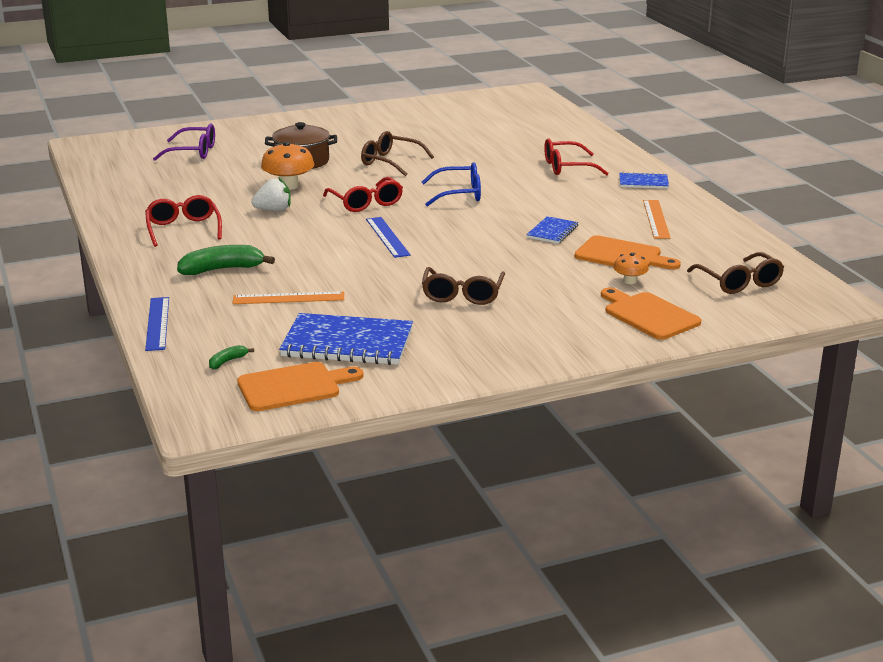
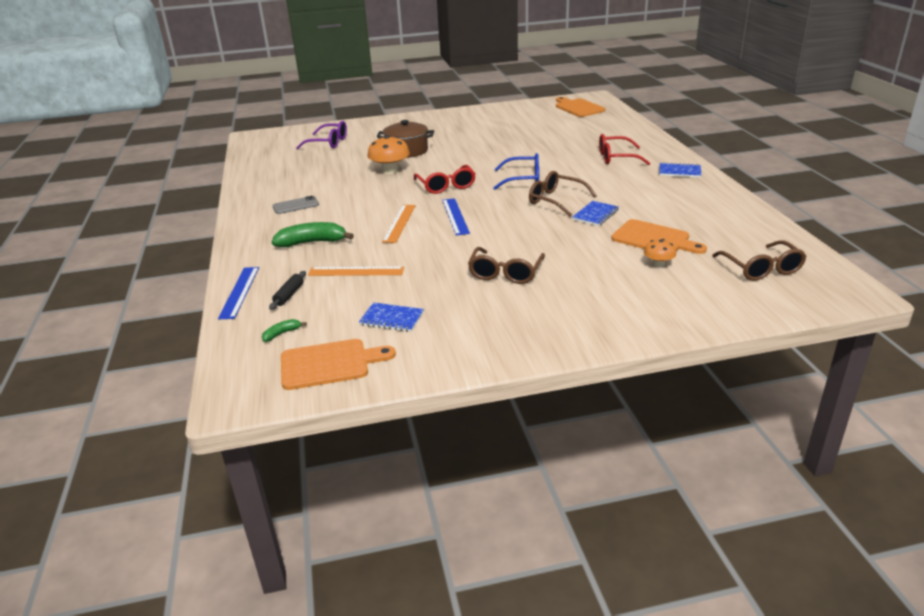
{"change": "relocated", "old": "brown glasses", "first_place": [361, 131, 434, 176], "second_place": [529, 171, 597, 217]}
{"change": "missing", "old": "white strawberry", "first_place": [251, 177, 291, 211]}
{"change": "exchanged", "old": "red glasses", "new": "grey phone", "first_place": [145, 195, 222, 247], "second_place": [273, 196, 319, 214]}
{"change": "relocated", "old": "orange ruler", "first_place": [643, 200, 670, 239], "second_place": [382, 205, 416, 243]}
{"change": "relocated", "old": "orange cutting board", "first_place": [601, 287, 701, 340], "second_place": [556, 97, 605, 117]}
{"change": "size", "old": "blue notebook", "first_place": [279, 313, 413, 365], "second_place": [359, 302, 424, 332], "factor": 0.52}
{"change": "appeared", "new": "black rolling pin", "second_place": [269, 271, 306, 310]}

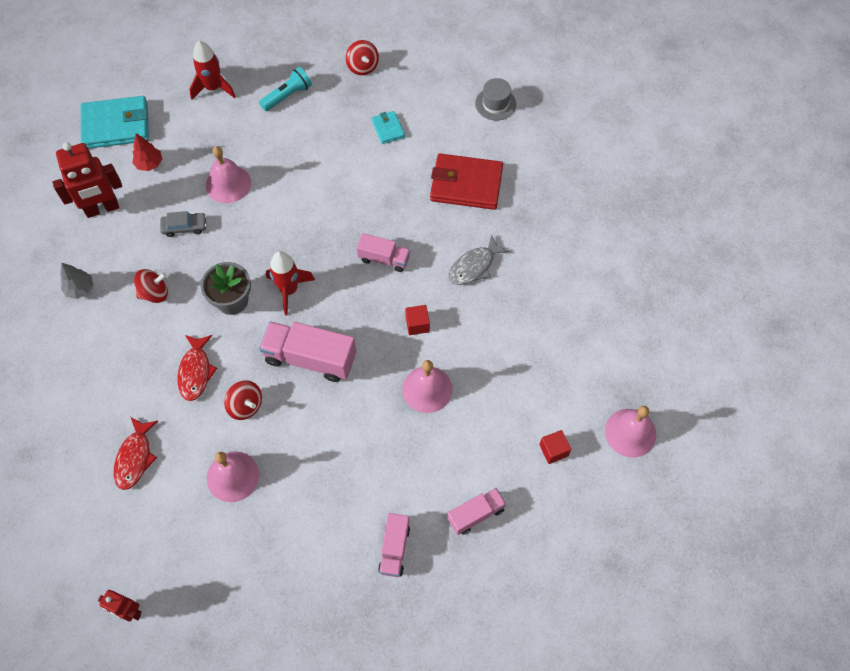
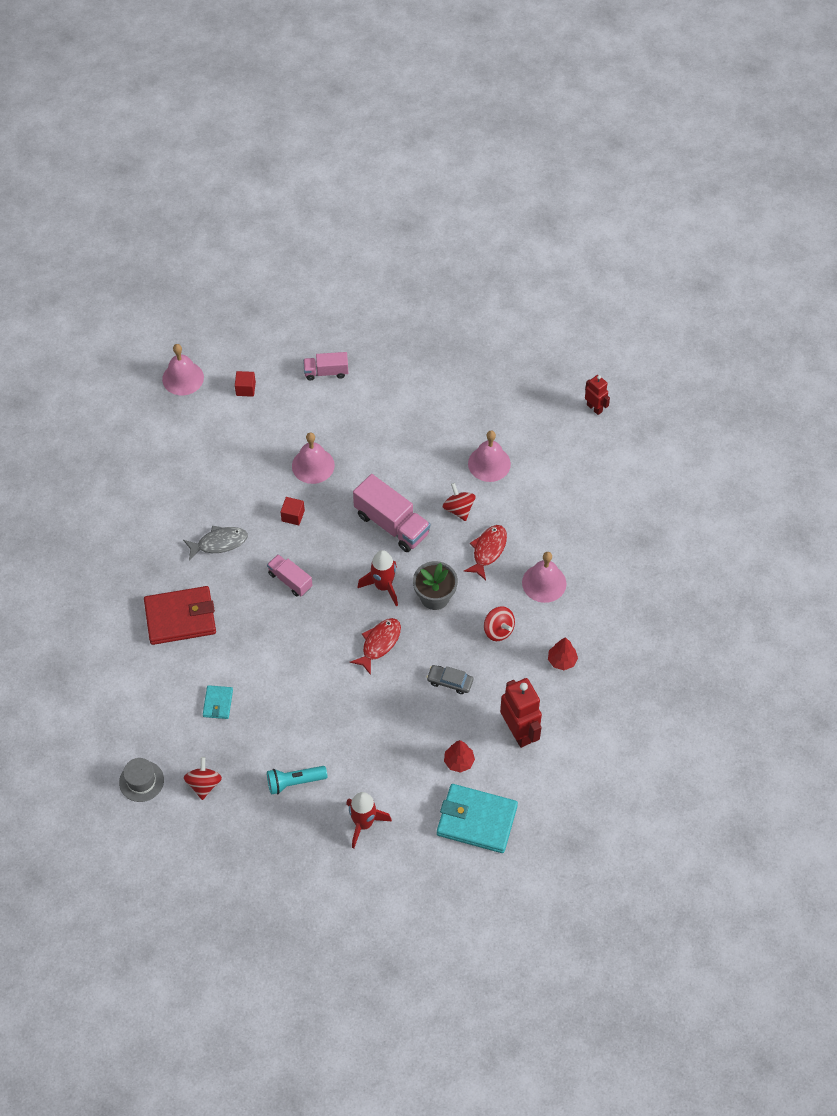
{"change": "relocated", "old": "grey hat", "first_place": [475, 78, 516, 121], "second_place": [119, 758, 164, 802]}
{"change": "spun", "old": "red robot", "first_place": [52, 142, 122, 218], "second_place": [500, 678, 542, 748], "degrees": 60}
{"change": "relocated", "old": "pink bell", "first_place": [206, 146, 251, 203], "second_place": [522, 552, 566, 603]}
{"change": "spun", "old": "red wallet", "first_place": [430, 154, 503, 210], "second_place": [144, 586, 216, 645], "degrees": -45}
{"change": "colour", "old": "grey tree", "new": "red tree", "first_place": [60, 263, 93, 299], "second_place": [548, 637, 578, 670]}
{"change": "spun", "old": "red spinning top", "first_place": [134, 269, 168, 303], "second_place": [484, 606, 515, 641], "degrees": -135}
{"change": "relocated", "old": "red fish", "first_place": [114, 417, 158, 490], "second_place": [350, 618, 401, 675]}
{"change": "missing", "old": "pink truck", "first_place": [378, 513, 410, 577]}

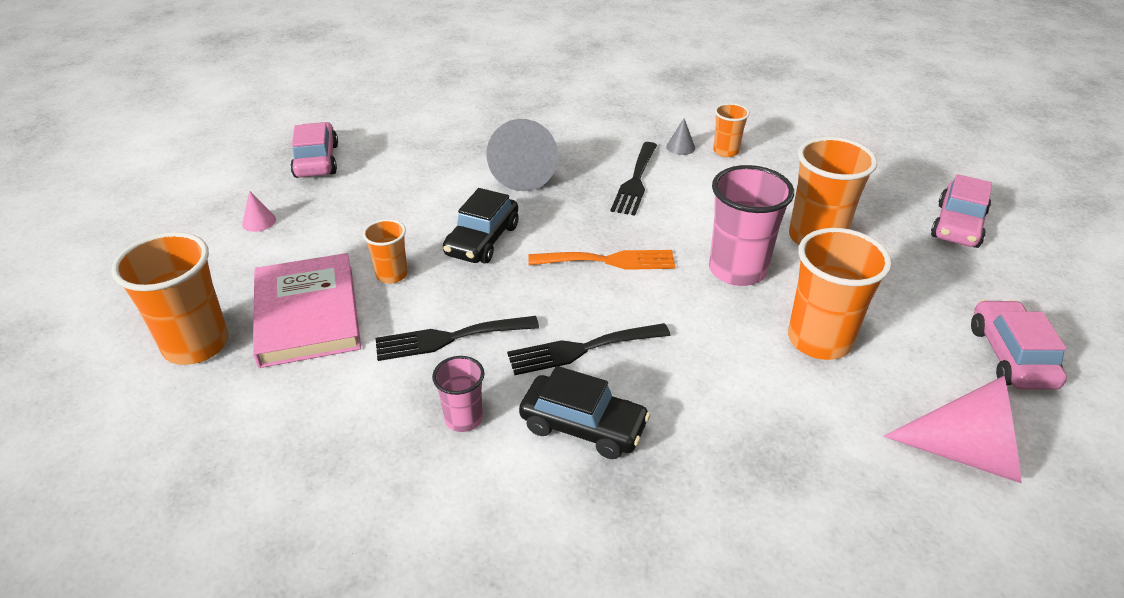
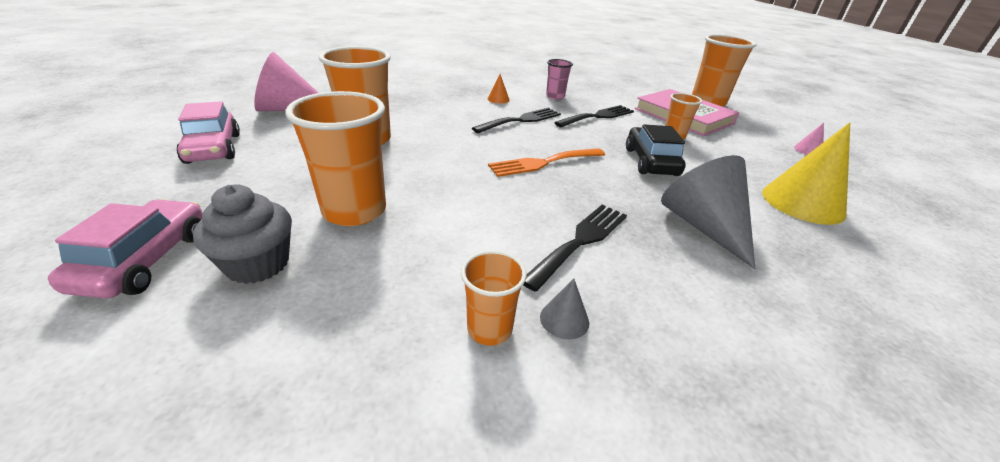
{"change": "missing", "old": "pink car", "first_place": [290, 122, 338, 178]}
{"change": "spun", "old": "black fork", "first_place": [611, 142, 657, 216], "second_place": [523, 205, 627, 292], "degrees": 45}
{"change": "missing", "old": "pink cup", "first_place": [709, 165, 794, 286]}
{"change": "exchanged", "old": "black car", "new": "orange cone", "first_place": [519, 366, 651, 459], "second_place": [488, 74, 510, 104]}
{"change": "appeared", "new": "yellow cone", "second_place": [762, 122, 850, 225]}
{"change": "appeared", "new": "grey cupcake", "second_place": [193, 184, 292, 284]}

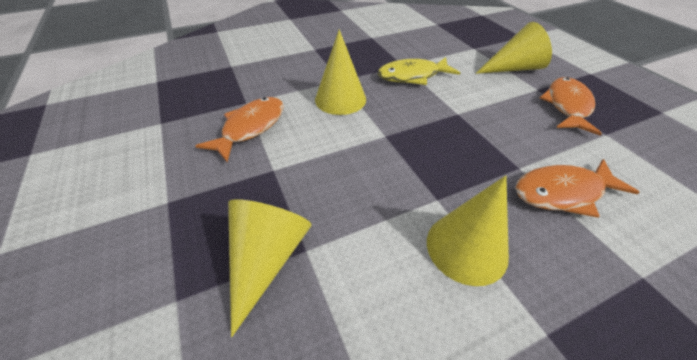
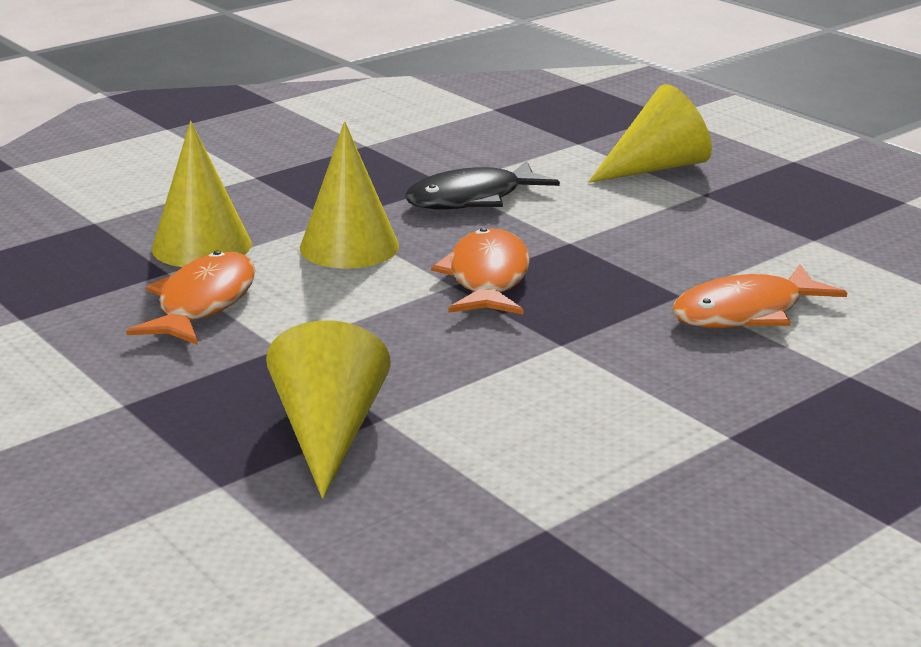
{"change": "colour", "old": "yellow fish", "new": "black fish", "first_place": [378, 57, 460, 85], "second_place": [405, 161, 560, 209]}
{"change": "relocated", "old": "orange fish", "first_place": [540, 77, 602, 136], "second_place": [431, 228, 530, 314]}
{"change": "relocated", "old": "yellow cone", "first_place": [427, 175, 509, 286], "second_place": [152, 121, 252, 267]}

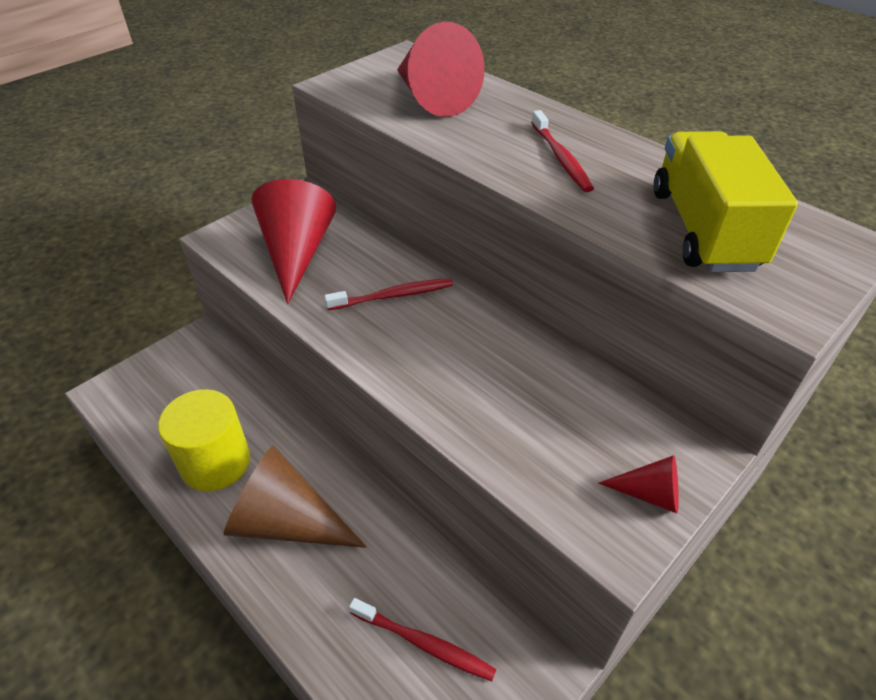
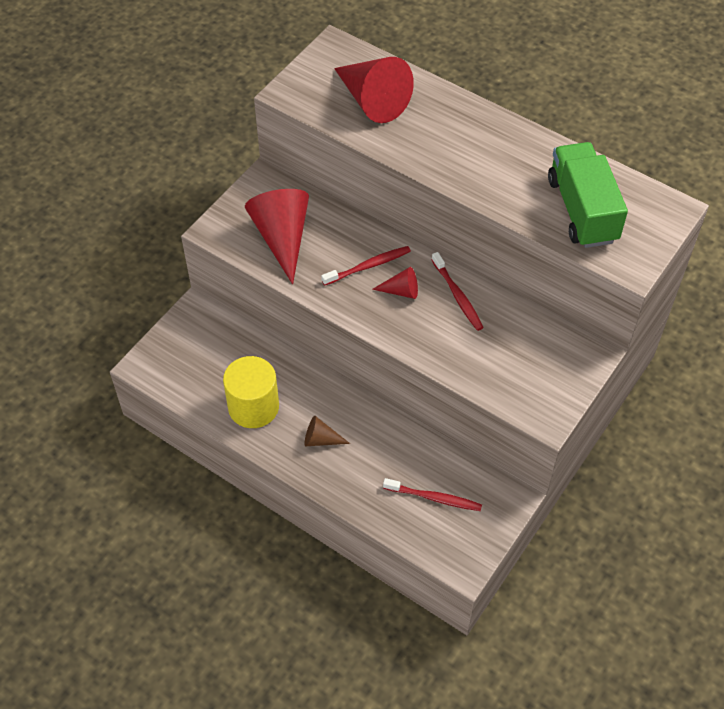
{"change": "relocated", "old": "red toothbrush", "first_place": [531, 110, 594, 192], "second_place": [431, 252, 484, 331]}
{"change": "colour", "old": "yellow truck", "new": "green truck", "first_place": [654, 131, 798, 272], "second_place": [548, 142, 628, 248]}
{"change": "size", "old": "brown cone", "first_place": [223, 445, 367, 548], "second_place": [304, 416, 350, 446], "factor": 0.48}
{"change": "relocated", "old": "red cone", "first_place": [599, 455, 679, 513], "second_place": [372, 267, 418, 299]}

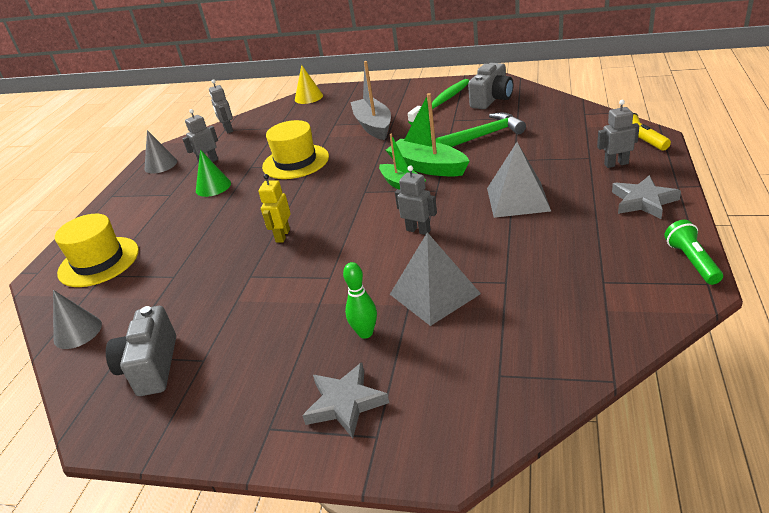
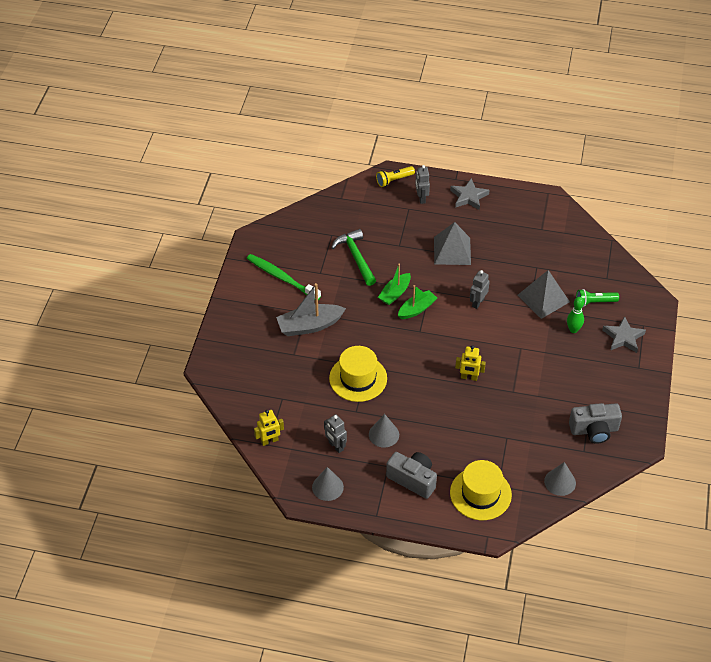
{"change": "relocated", "old": "grey camera", "first_place": [468, 63, 513, 109], "second_place": [386, 452, 437, 499]}
{"change": "missing", "old": "yellow cone", "first_place": [295, 65, 323, 104]}
{"change": "colour", "old": "grey robot", "new": "yellow robot", "first_place": [209, 79, 233, 133], "second_place": [254, 410, 284, 446]}
{"change": "size", "old": "green boat", "first_place": [386, 93, 469, 176], "second_place": [378, 264, 411, 305], "factor": 0.66}
{"change": "colour", "old": "green cone", "new": "grey cone", "first_place": [196, 150, 231, 197], "second_place": [369, 414, 399, 448]}
{"change": "relocated", "old": "green flashlight", "first_place": [664, 220, 723, 285], "second_place": [576, 289, 619, 307]}

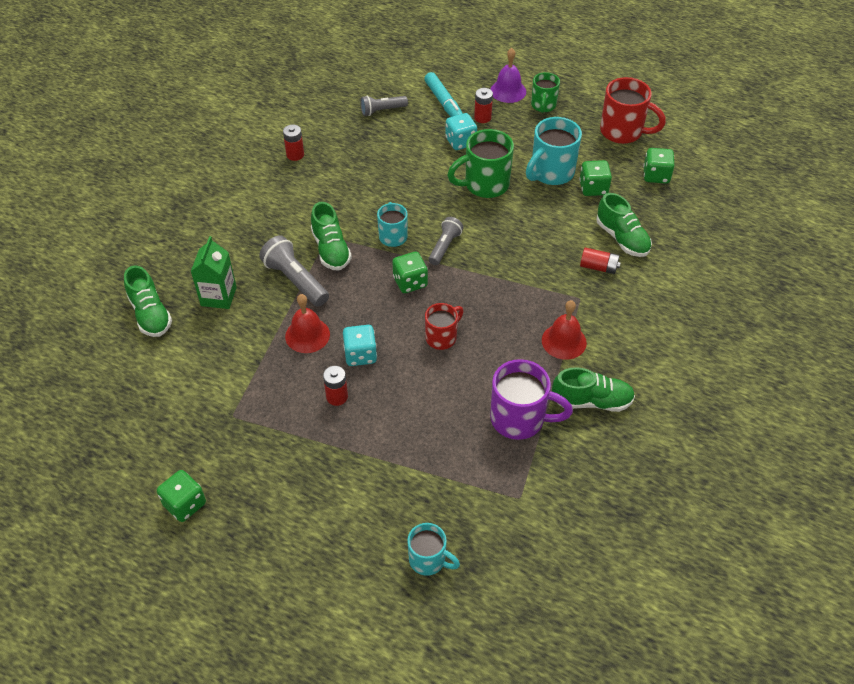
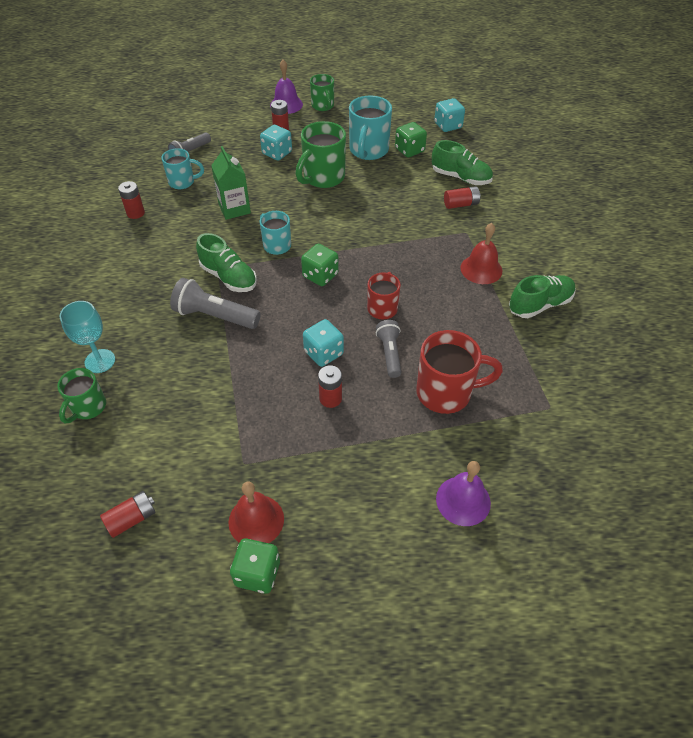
{"change": "missing", "old": "turquoise marker", "first_place": [424, 72, 463, 117]}
{"change": "relocated", "old": "red mug", "first_place": [600, 77, 666, 144], "second_place": [417, 330, 503, 414]}
{"change": "colour", "old": "green dice", "new": "turquoise dice", "first_place": [643, 148, 675, 184], "second_place": [434, 98, 465, 132]}
{"change": "relocated", "old": "grey flashlight", "first_place": [428, 217, 464, 265], "second_place": [376, 320, 401, 378]}
{"change": "relocated", "old": "green carton", "first_place": [191, 236, 237, 309], "second_place": [211, 146, 251, 220]}
{"change": "exchanged", "old": "green shoe", "new": "green mug", "first_place": [124, 265, 172, 337], "second_place": [57, 368, 106, 423]}
{"change": "relocated", "old": "red bell", "first_place": [285, 294, 330, 353], "second_place": [229, 481, 284, 543]}
{"change": "missing", "old": "purple mug", "first_place": [490, 359, 573, 440]}
{"change": "relocated", "old": "turquoise mug", "first_place": [407, 523, 460, 576], "second_place": [162, 148, 204, 189]}
{"change": "appeared", "new": "turquoise goblet", "second_place": [60, 301, 115, 373]}
{"change": "appeared", "new": "purple bell", "second_place": [436, 461, 491, 526]}
{"change": "appeared", "new": "red battery", "second_place": [100, 491, 156, 538]}

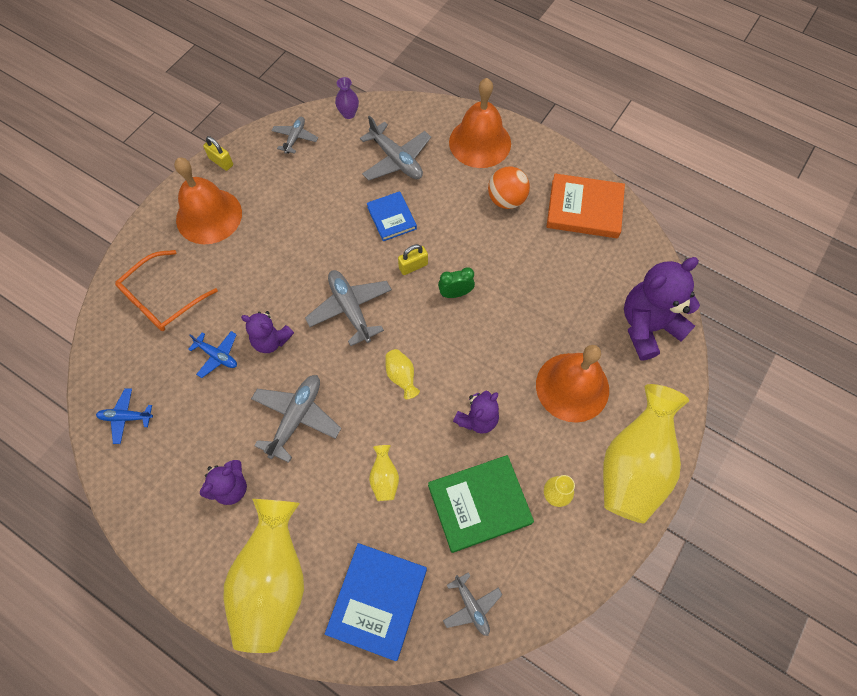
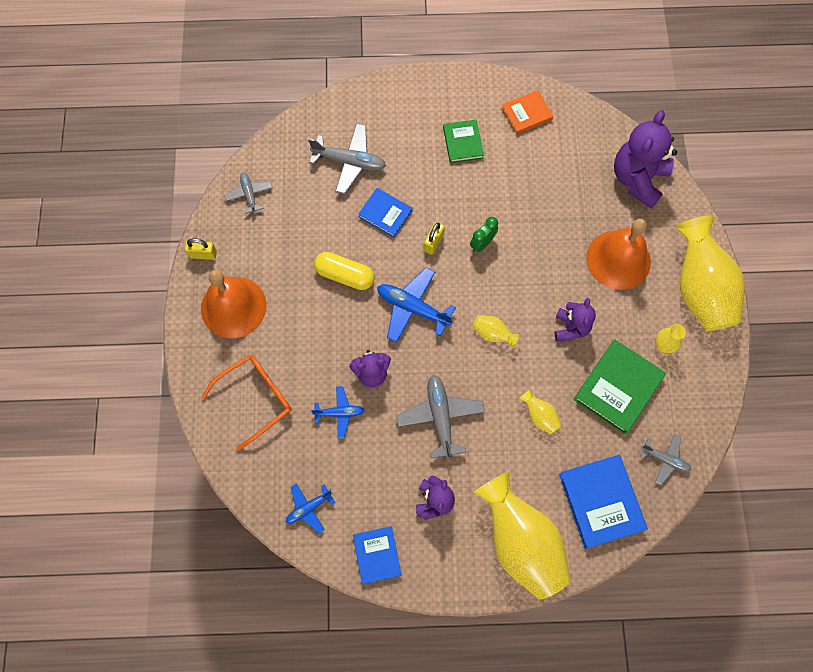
{"change": "missing", "old": "purple vase", "first_place": [335, 77, 359, 119]}
{"change": "missing", "old": "orange bell", "first_place": [449, 78, 511, 168]}
{"change": "exchanged", "old": "orange ball", "new": "green book", "first_place": [488, 167, 530, 209], "second_place": [443, 120, 484, 163]}
{"change": "size", "old": "orange book", "first_place": [546, 173, 625, 238], "second_place": [501, 90, 553, 135], "factor": 0.62}
{"change": "spun", "old": "orange glasses", "first_place": [115, 250, 218, 331], "second_place": [201, 355, 292, 451], "degrees": -135}
{"change": "colour", "old": "grey plane", "new": "blue plane", "first_place": [305, 270, 392, 346], "second_place": [377, 268, 456, 343]}
{"change": "appeared", "new": "yellow capsule", "second_place": [314, 252, 374, 290]}
{"change": "appeared", "new": "blue book", "second_place": [353, 526, 402, 584]}

